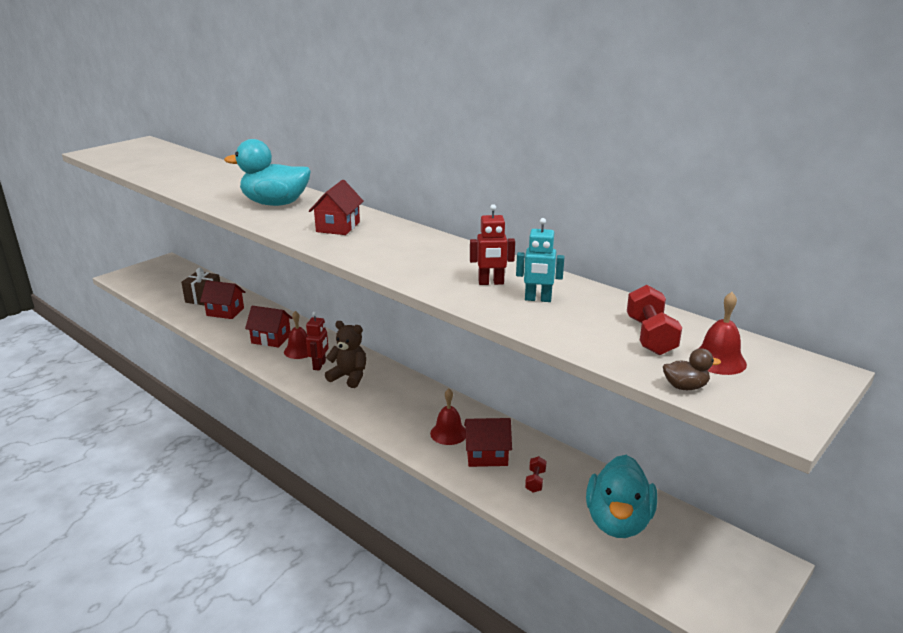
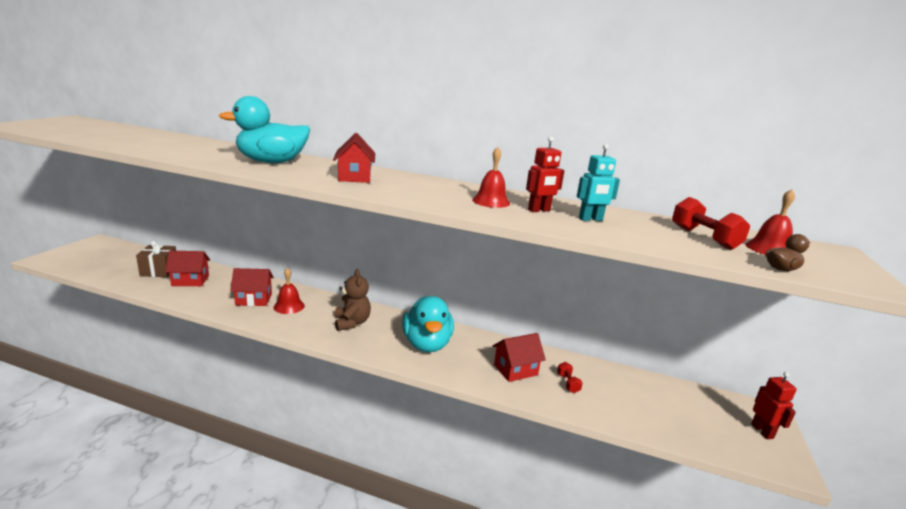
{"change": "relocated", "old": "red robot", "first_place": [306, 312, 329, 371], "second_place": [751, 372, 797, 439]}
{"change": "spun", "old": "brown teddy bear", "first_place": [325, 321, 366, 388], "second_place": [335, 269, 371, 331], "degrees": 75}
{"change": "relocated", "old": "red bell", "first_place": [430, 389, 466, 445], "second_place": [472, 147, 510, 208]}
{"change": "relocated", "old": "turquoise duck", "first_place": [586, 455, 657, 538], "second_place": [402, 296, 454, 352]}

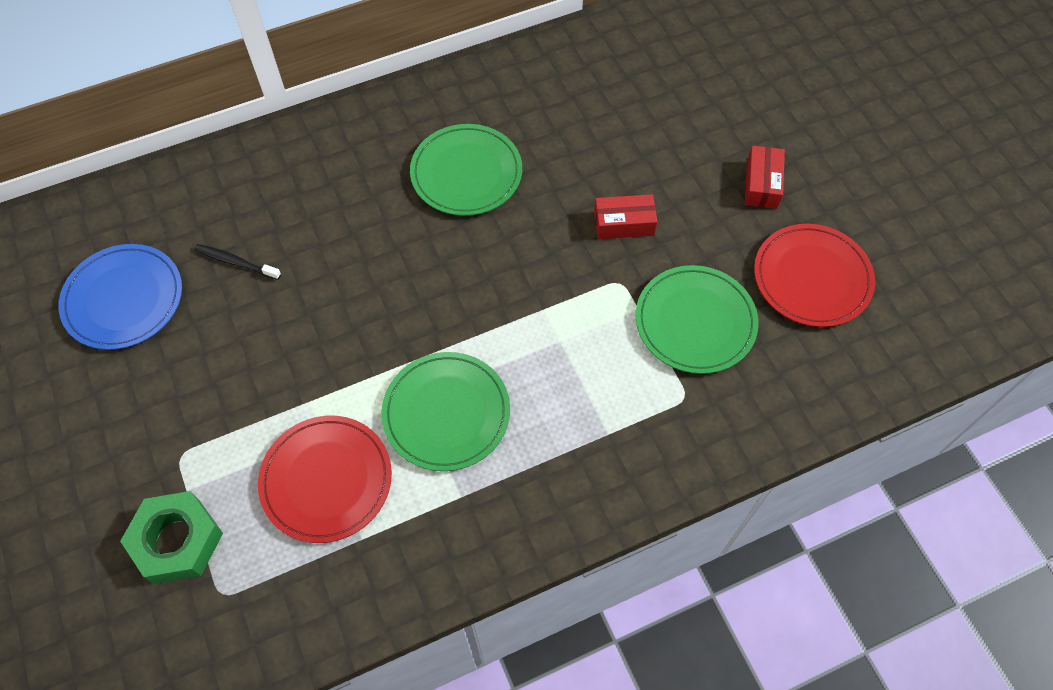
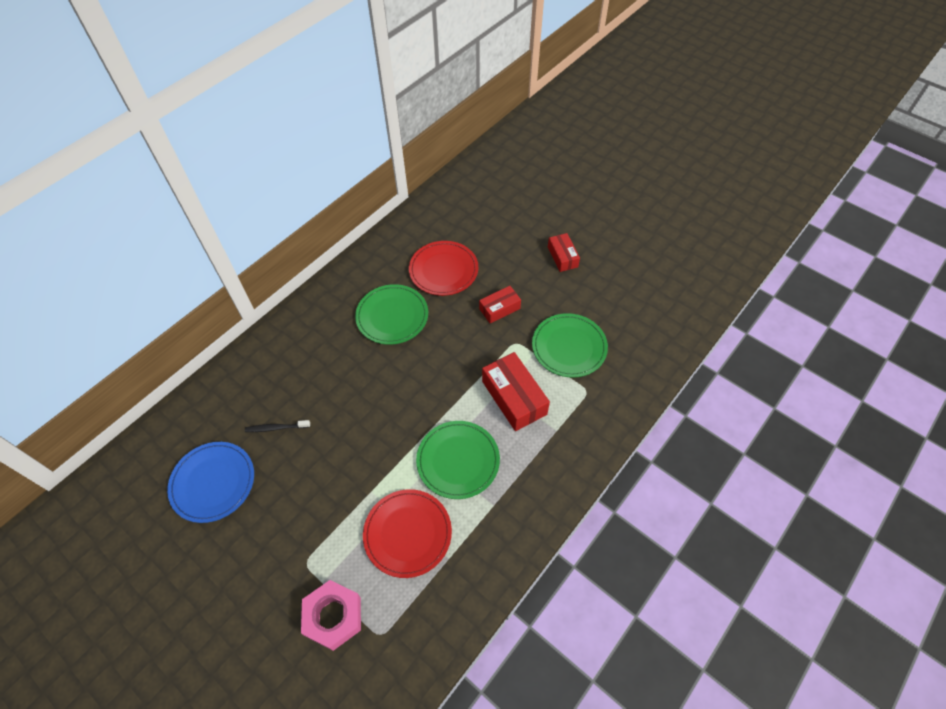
{"change": "relocated", "old": "red plate", "first_place": [754, 224, 875, 327], "second_place": [409, 241, 478, 296]}
{"change": "colour", "old": "green nut", "new": "pink nut", "first_place": [120, 491, 223, 584], "second_place": [301, 580, 361, 651]}
{"change": "appeared", "new": "red box", "second_place": [482, 352, 550, 431]}

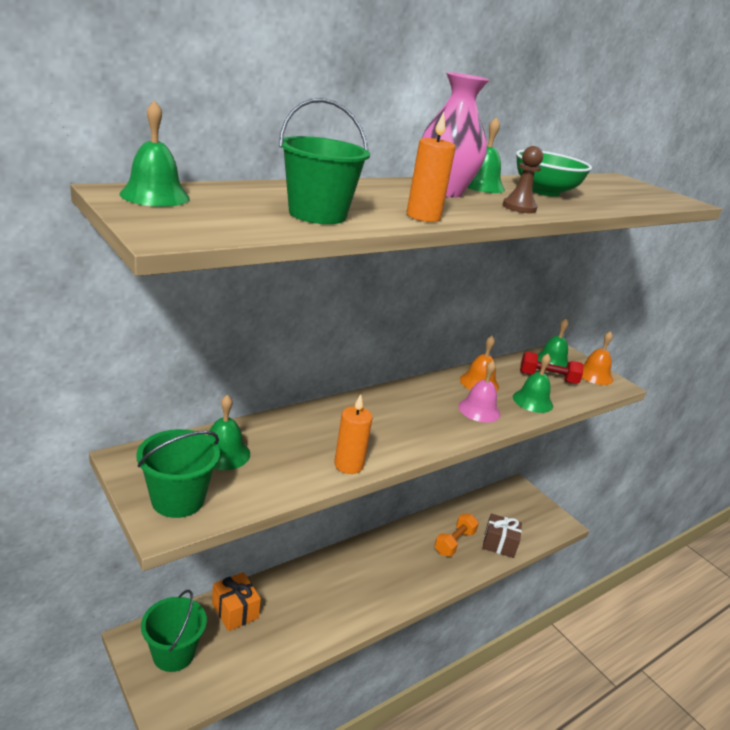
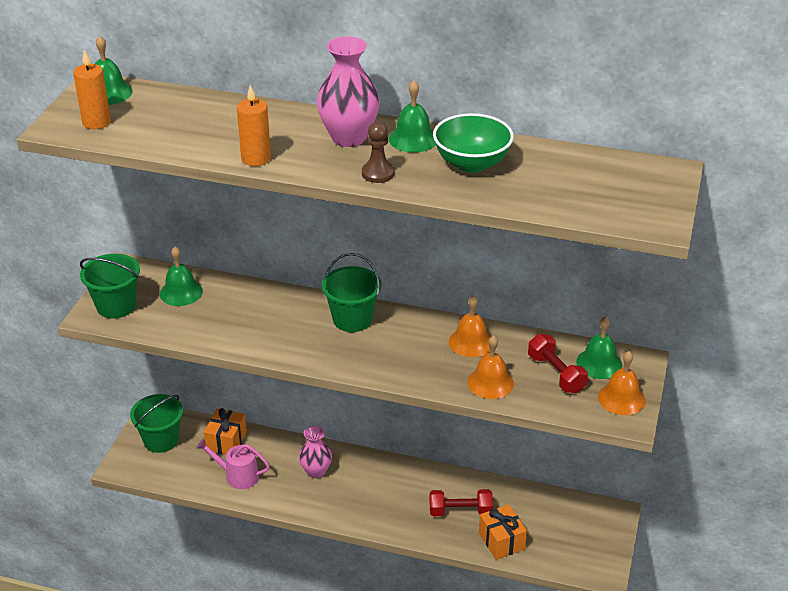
{"change": "relocated", "old": "green bucket", "first_place": [279, 98, 370, 224], "second_place": [322, 253, 381, 332]}
{"change": "colour", "old": "green bell", "new": "orange bell", "first_place": [513, 354, 553, 413], "second_place": [467, 335, 514, 399]}
{"change": "missing", "old": "pink bell", "first_place": [458, 360, 500, 423]}
{"change": "relocated", "old": "orange candle", "first_place": [334, 394, 373, 474], "second_place": [73, 50, 111, 129]}
{"change": "colour", "old": "brown gift", "new": "orange gift", "first_place": [483, 513, 522, 558], "second_place": [479, 504, 527, 560]}
{"change": "colour", "old": "orange dumbbell", "new": "red dumbbell", "first_place": [435, 514, 479, 557], "second_place": [429, 489, 493, 516]}
{"change": "appeared", "new": "pink vase", "second_place": [299, 426, 332, 478]}
{"change": "appeared", "new": "pink watering can", "second_place": [196, 439, 270, 489]}

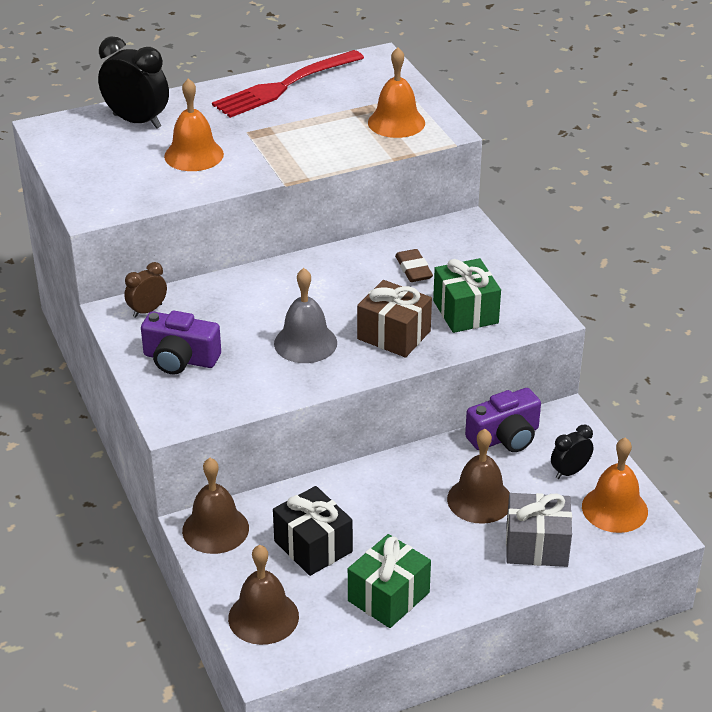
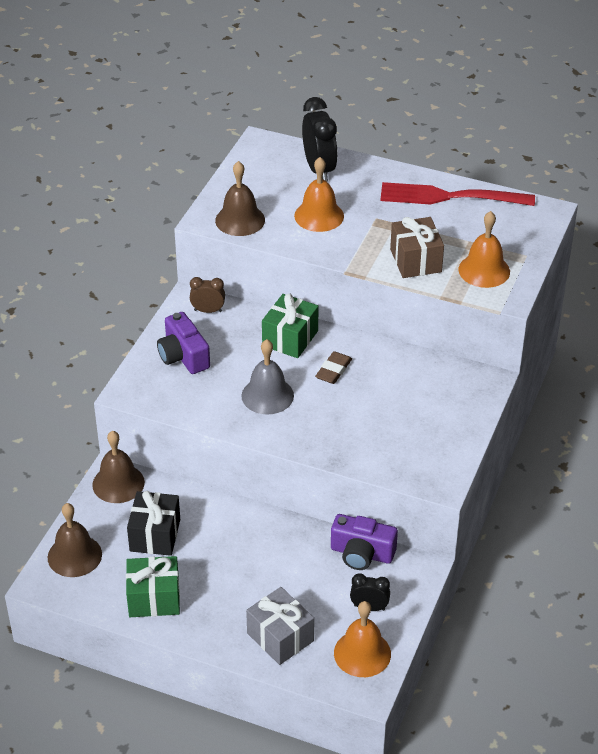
{"change": "relocated", "old": "brown eraser", "first_place": [395, 249, 433, 282], "second_place": [315, 351, 352, 384]}
{"change": "relocated", "old": "green gift", "first_place": [433, 258, 501, 333], "second_place": [262, 294, 319, 358]}
{"change": "relocated", "old": "brown gift", "first_place": [357, 280, 432, 358], "second_place": [390, 217, 444, 278]}
{"change": "relocated", "old": "brown bell", "first_place": [447, 429, 510, 524], "second_place": [215, 161, 265, 236]}

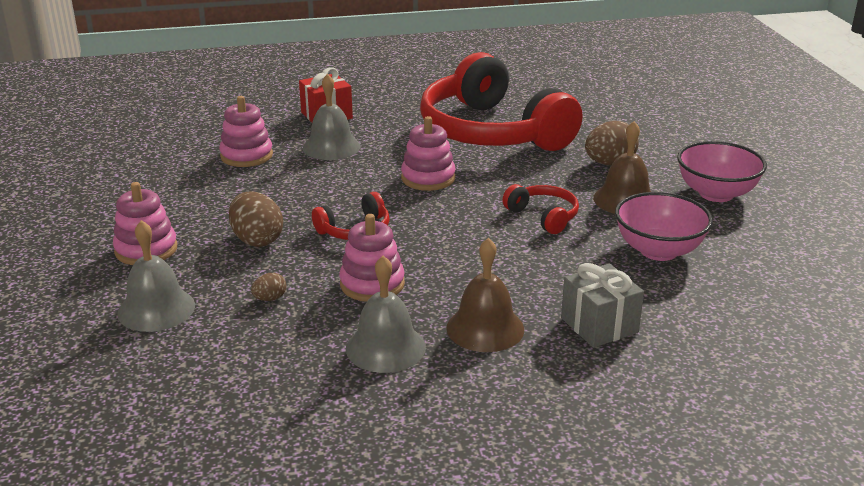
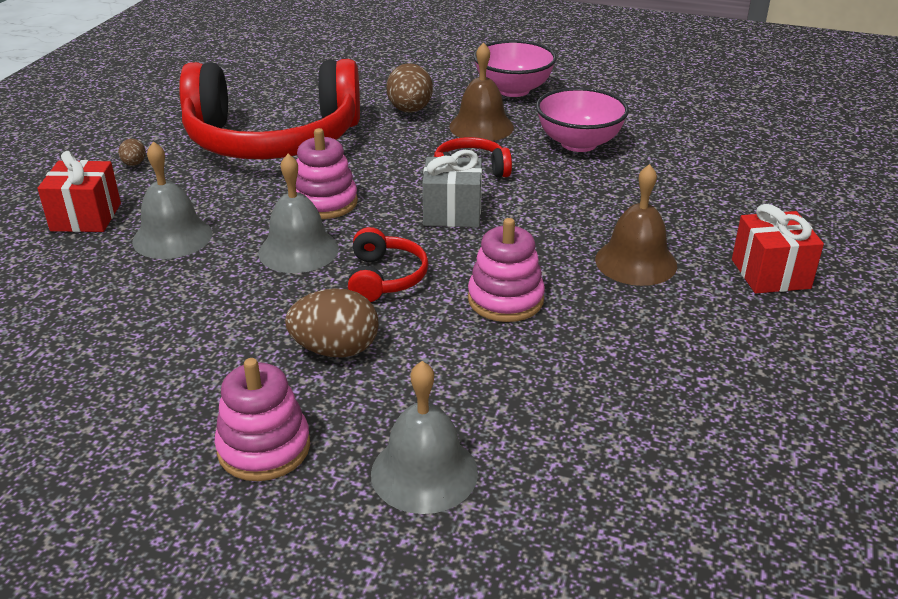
{"change": "missing", "old": "pink stacking toy", "first_place": [219, 96, 273, 167]}
{"change": "relocated", "old": "grey bell", "first_place": [346, 256, 426, 373], "second_place": [259, 154, 339, 273]}
{"change": "relocated", "old": "grey gift", "first_place": [561, 263, 644, 348], "second_place": [422, 150, 482, 227]}
{"change": "relocated", "old": "brown egg", "first_place": [251, 273, 287, 301], "second_place": [118, 139, 146, 166]}
{"change": "appeared", "new": "red gift", "second_place": [732, 204, 824, 293]}

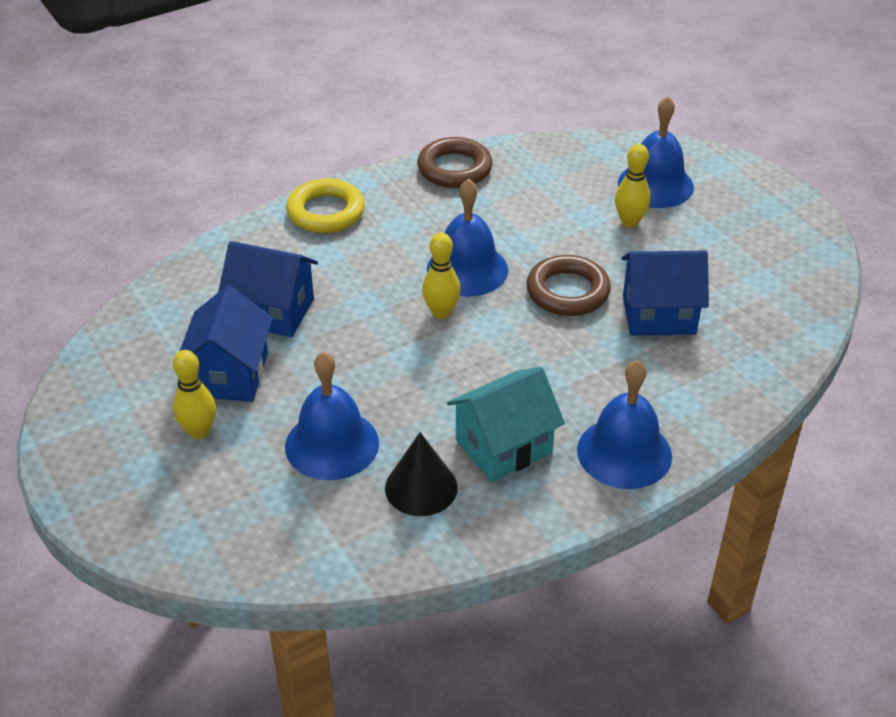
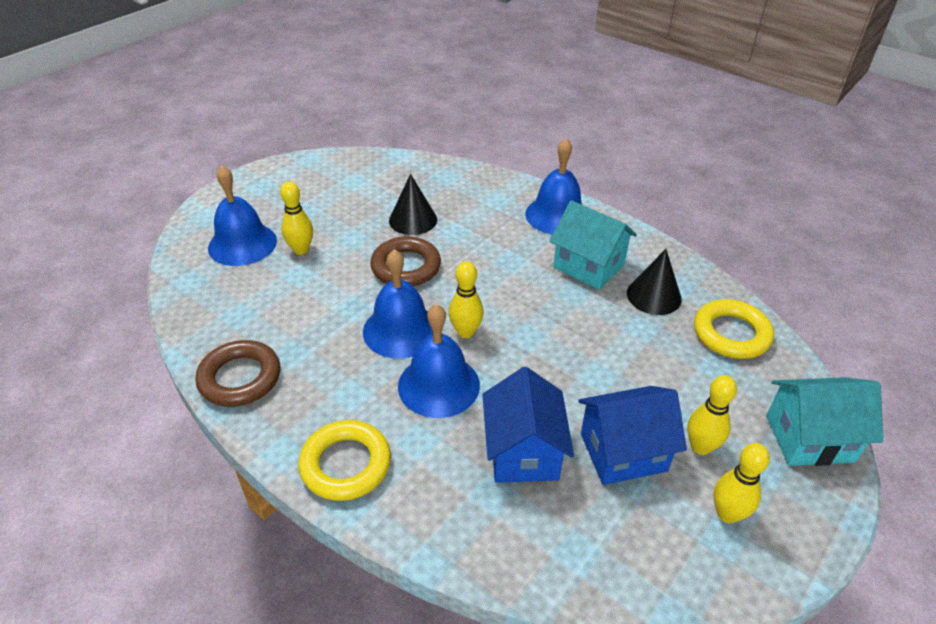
{"change": "exchanged", "old": "blue house", "new": "black cone", "first_place": [621, 251, 709, 336], "second_place": [389, 174, 437, 235]}
{"change": "relocated", "old": "blue bell", "first_place": [285, 352, 379, 480], "second_place": [398, 304, 480, 418]}
{"change": "appeared", "new": "yellow ring", "second_place": [694, 299, 774, 359]}
{"change": "appeared", "new": "turquoise house", "second_place": [766, 377, 883, 466]}
{"change": "appeared", "new": "yellow bowling pin", "second_place": [714, 443, 770, 523]}

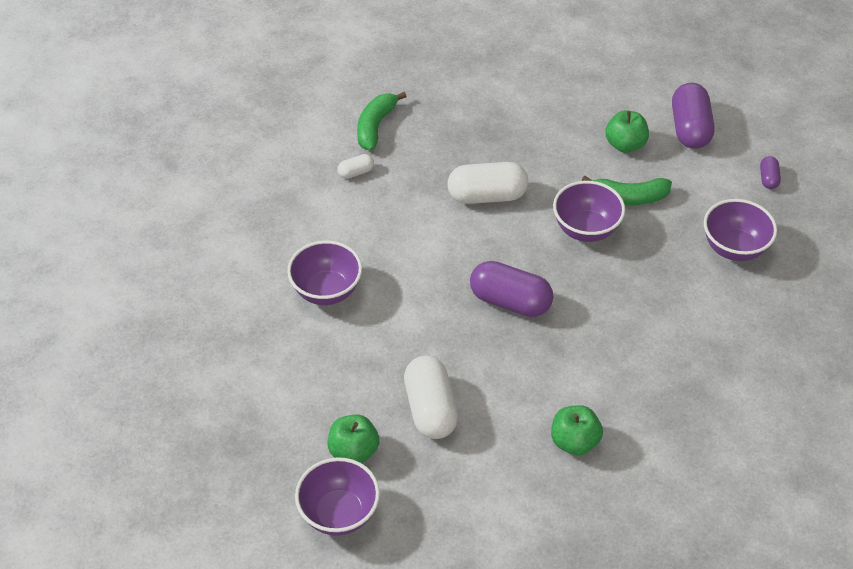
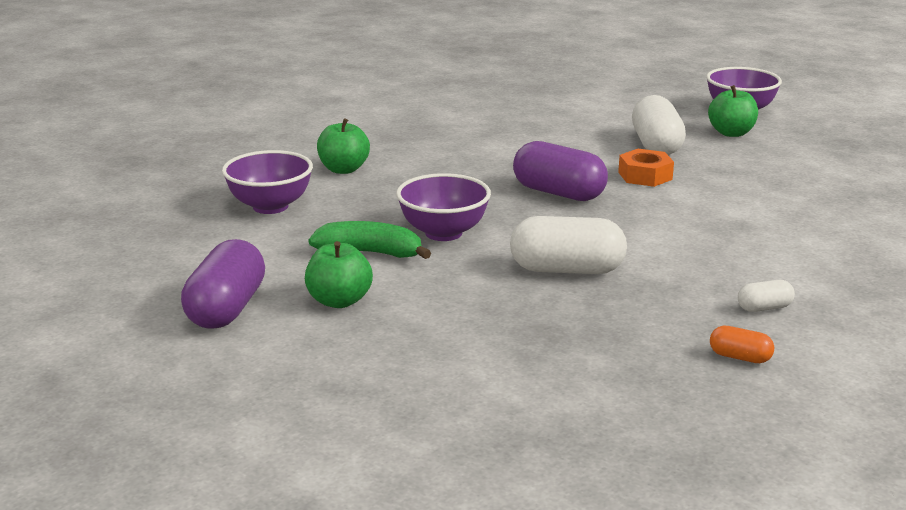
{"change": "exchanged", "old": "green banana", "new": "orange capsule", "first_place": [357, 92, 407, 151], "second_place": [710, 326, 774, 363]}
{"change": "missing", "old": "purple capsule", "first_place": [760, 156, 781, 189]}
{"change": "missing", "old": "purple bowl", "first_place": [287, 240, 362, 305]}
{"change": "relocated", "old": "green apple", "first_place": [551, 405, 603, 456], "second_place": [317, 118, 370, 174]}
{"change": "appeared", "new": "orange nut", "second_place": [618, 149, 674, 187]}

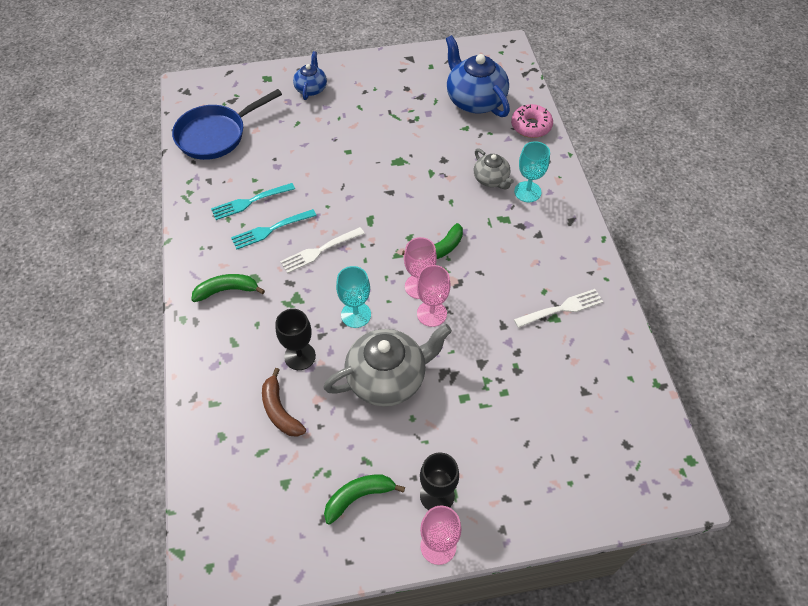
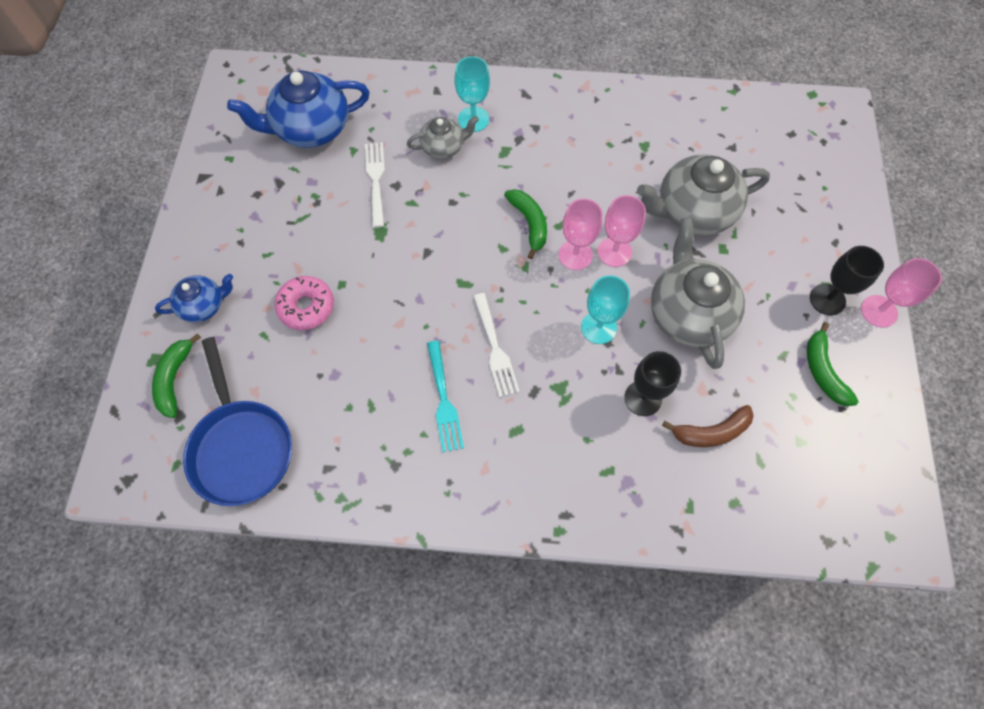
{"change": "spun", "old": "blue teapot", "first_place": [293, 51, 327, 100], "second_place": [155, 274, 233, 323], "degrees": 135}
{"change": "relocated", "old": "pink donut", "first_place": [511, 104, 553, 138], "second_place": [274, 276, 334, 330]}
{"change": "missing", "old": "turquoise fork", "first_place": [211, 183, 295, 220]}
{"change": "relocated", "old": "green banana", "first_place": [191, 274, 265, 302], "second_place": [152, 333, 201, 418]}
{"change": "relocated", "old": "white fork", "first_place": [514, 289, 603, 328], "second_place": [365, 143, 385, 228]}
{"change": "appeared", "new": "grey teapot", "second_place": [637, 154, 770, 235]}

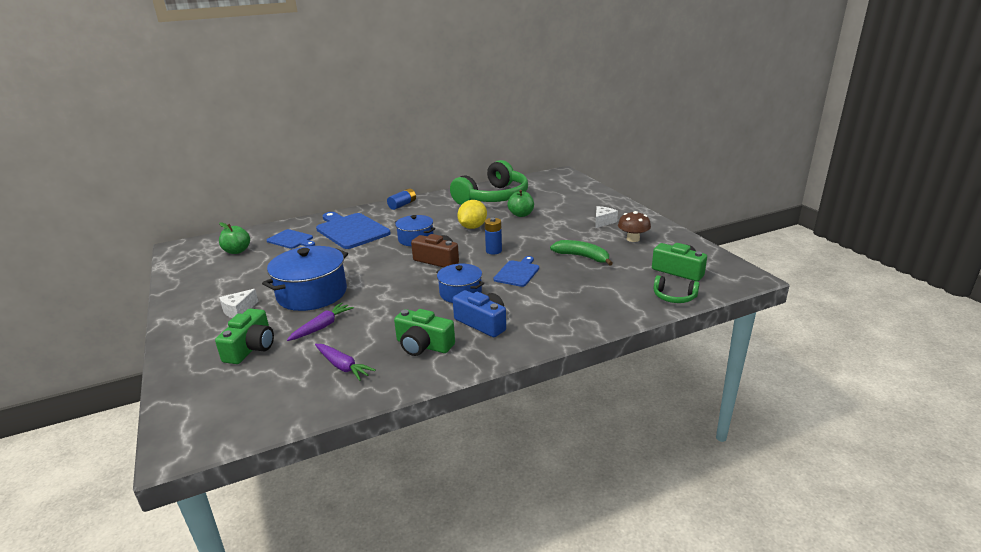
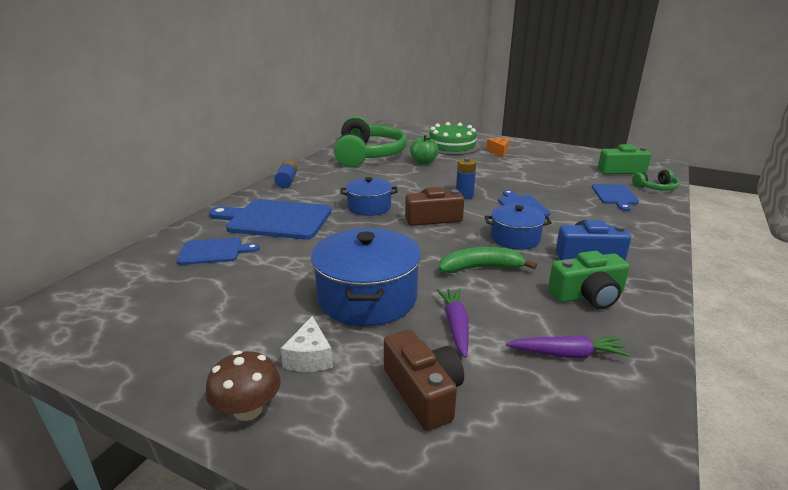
{"change": "missing", "old": "yellow lemon", "first_place": [457, 200, 487, 229]}
{"change": "colour", "old": "white cheese", "new": "orange cheese", "first_place": [595, 206, 618, 228], "second_place": [486, 138, 510, 158]}
{"change": "relocated", "old": "brown mushroom", "first_place": [618, 211, 651, 242], "second_place": [205, 351, 281, 421]}
{"change": "missing", "old": "green apple", "first_place": [219, 222, 250, 254]}
{"change": "relocated", "old": "green banana", "first_place": [550, 240, 613, 266], "second_place": [439, 247, 537, 274]}
{"change": "colour", "old": "green camera", "new": "brown camera", "first_place": [215, 308, 274, 364], "second_place": [384, 330, 464, 431]}
{"change": "appeared", "new": "green cake", "second_place": [429, 122, 480, 155]}
{"change": "appeared", "new": "blue cutting board", "second_place": [592, 184, 639, 211]}

